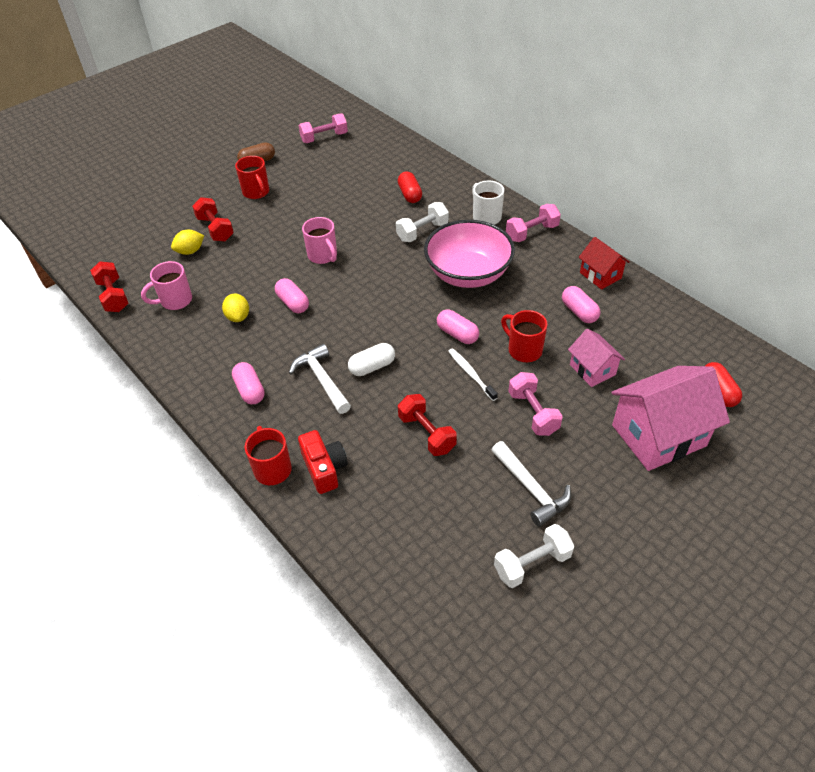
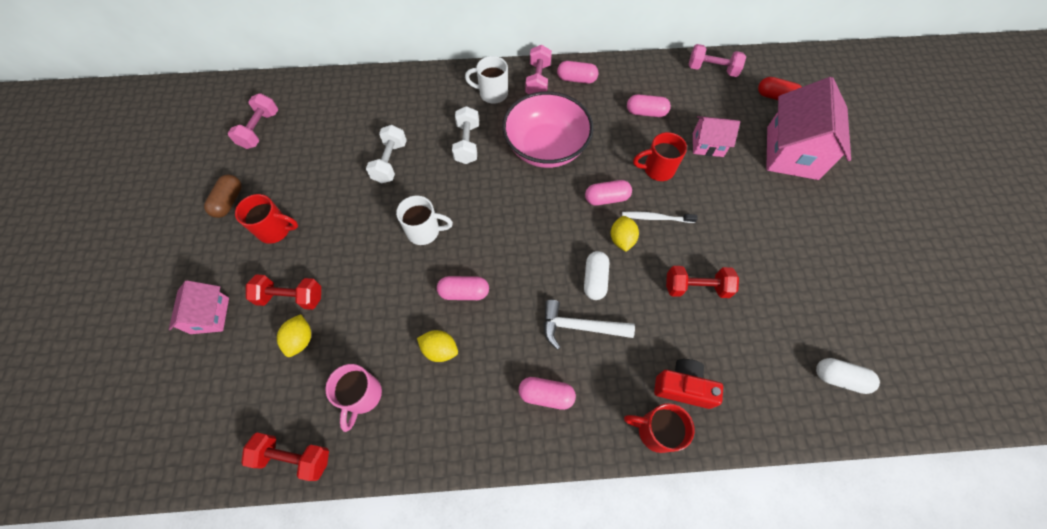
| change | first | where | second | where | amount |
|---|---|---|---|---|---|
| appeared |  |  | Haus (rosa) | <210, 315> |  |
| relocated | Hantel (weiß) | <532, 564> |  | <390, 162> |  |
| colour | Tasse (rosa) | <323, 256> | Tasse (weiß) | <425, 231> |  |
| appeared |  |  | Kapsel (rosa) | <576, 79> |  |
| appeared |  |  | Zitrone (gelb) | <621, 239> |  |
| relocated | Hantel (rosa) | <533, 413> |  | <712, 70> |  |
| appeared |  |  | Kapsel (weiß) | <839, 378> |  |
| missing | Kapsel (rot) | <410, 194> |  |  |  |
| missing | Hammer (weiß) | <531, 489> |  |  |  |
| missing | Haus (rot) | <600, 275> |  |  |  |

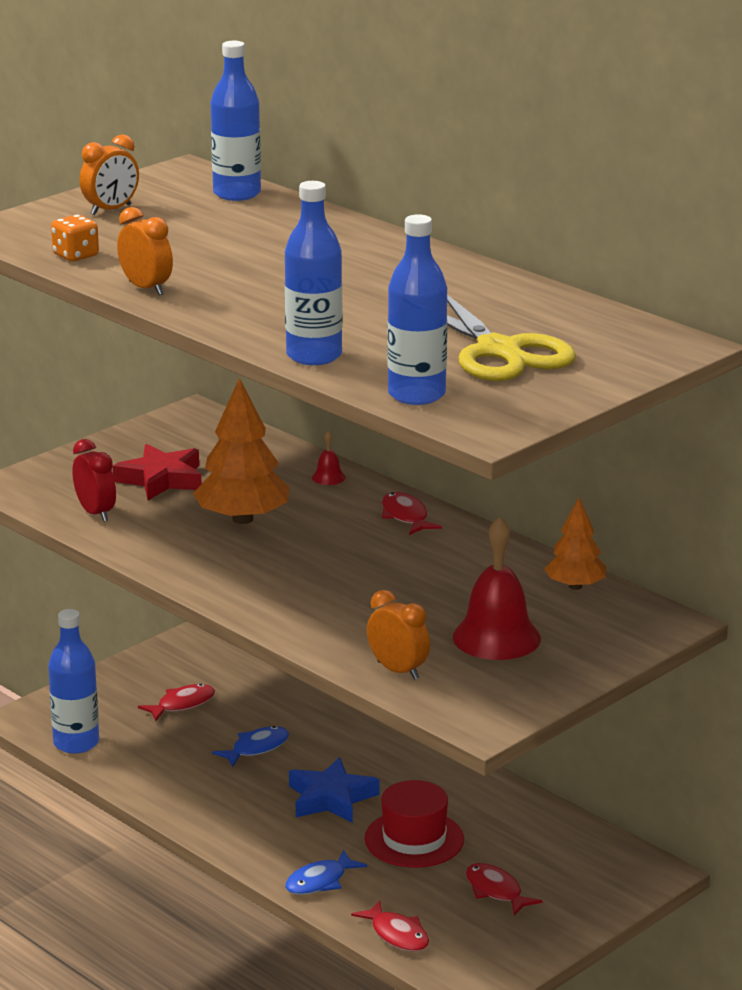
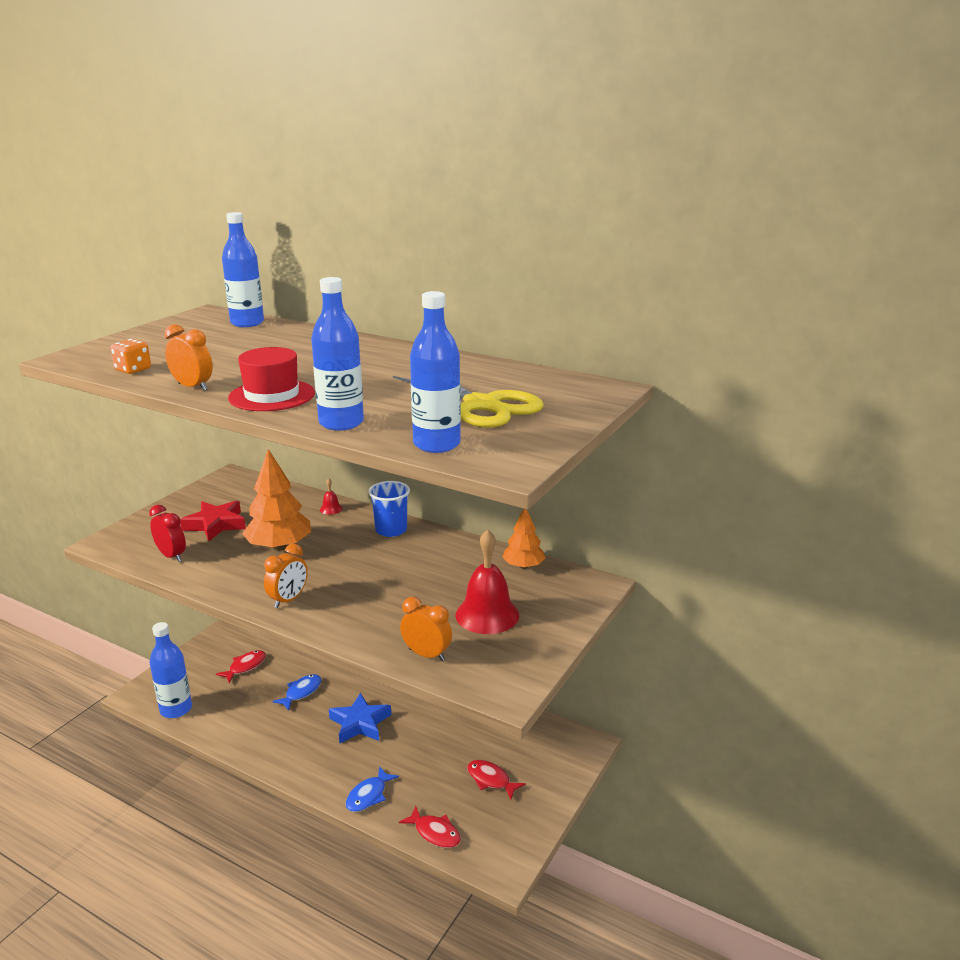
| change | first | where | second | where | amount |
|---|---|---|---|---|---|
| relocated | Hut (rot) | <414, 839> |  | <272, 395> |  |
| relocated | Wecker (orange) | <111, 210> |  | <288, 600> |  |
| exchanged | Fisch (rot) | <405, 516> | Becher (blau) | <391, 530> |  |

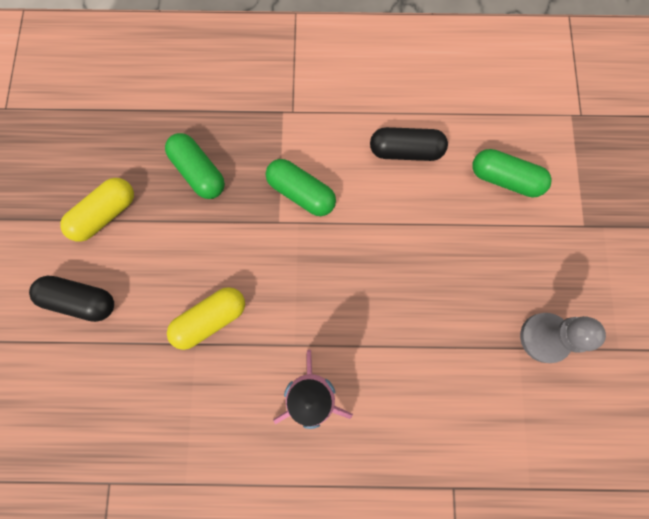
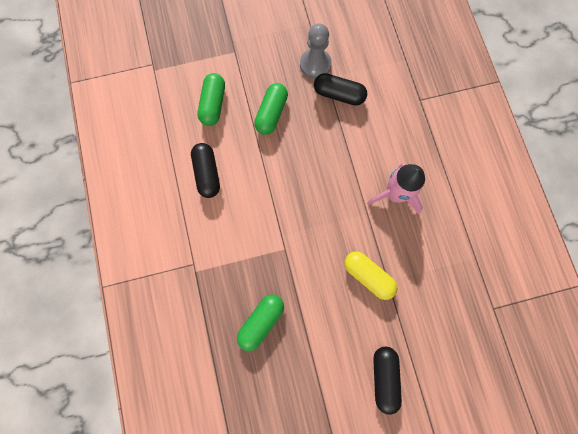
| change | first | where | second | where | amount |
|---|---|---|---|---|---|
| relocated | Kapsel (grün) | <301, 193> |  | <271, 113> |  |
| appeared |  |  | Kapsel (schwarz) | <339, 95> |  |
| missing | Kapsel (gelb) | <105, 214> |  |  |  |

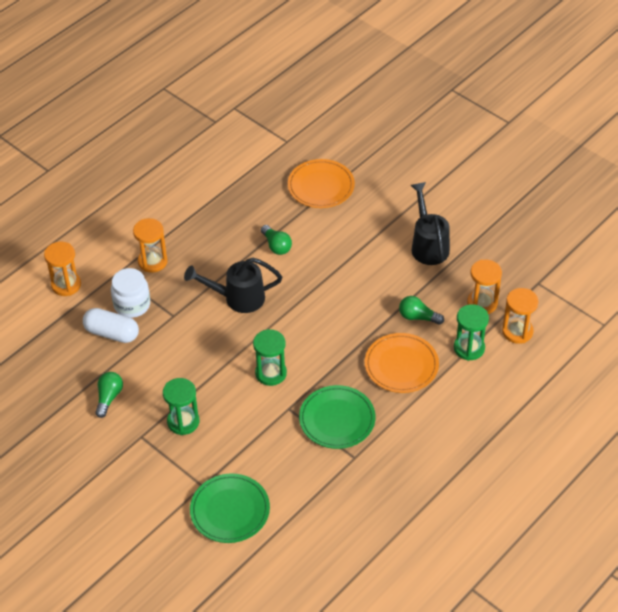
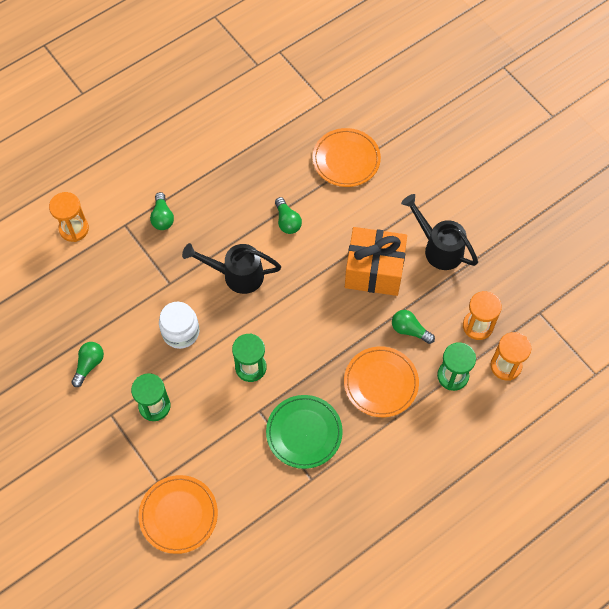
| change | first | where | second | where | amount |
|---|---|---|---|---|---|
| colour | Teller (grün) | <230, 510> | Teller (orange) | <178, 515> |  |
| exchanged | Sanduhr (orange) | <152, 261> | Glühbirne (grün) | <162, 217> |  |
| relocated | Einmachglas (weiß) | <132, 305> |  | <180, 332> |  |
| appeared |  |  | Geschenk (orange) | <374, 271> |  |
| spun | Gießkanne (schwarz) | <428, 245> |  | <438, 248> | 45 degrees counterclockwise |
| missing | Kapsel (weiß) | <112, 333> |  |  |  |

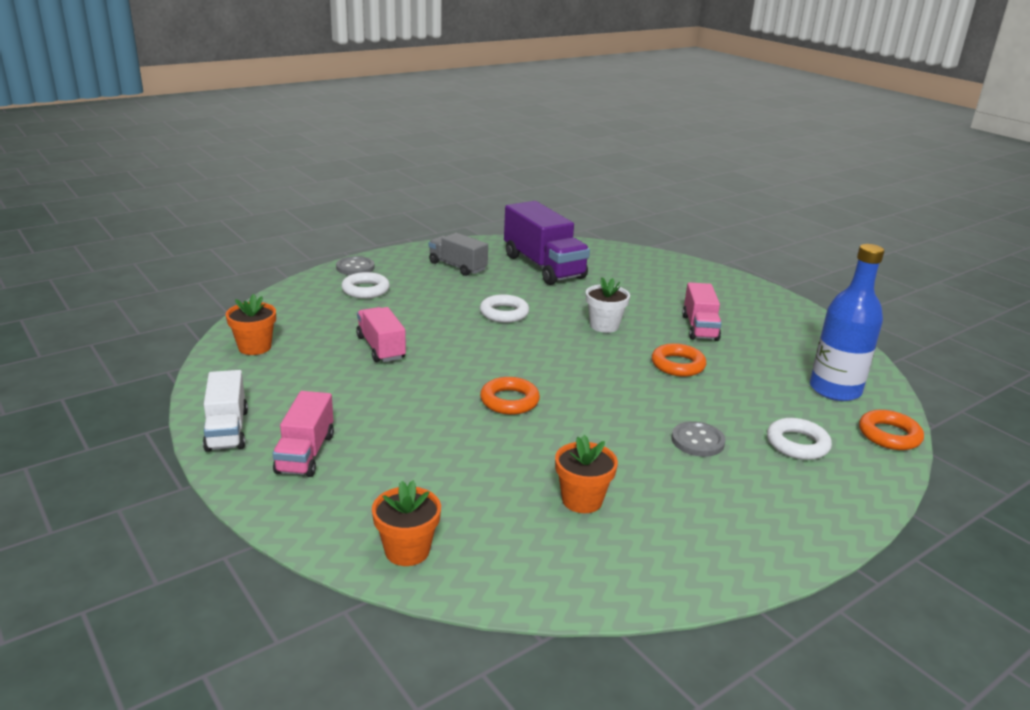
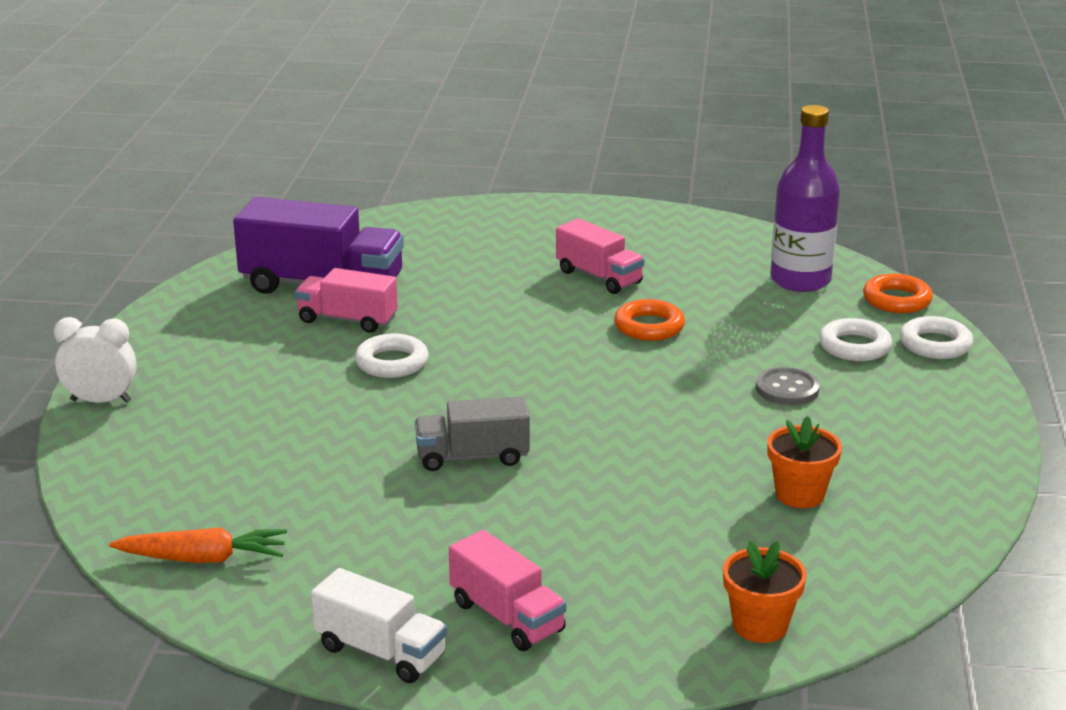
| change | first | where | second | where | amount |
|---|---|---|---|---|---|
| exchanged | Knopf (grau) | <355, 267> | Wecker (weiß) | <101, 401> |  |
| exchanged | Blumentopf (orange) | <255, 347> | Karotte (orange) | <202, 559> |  |
| relocated | Lastwagen (rosa) | <381, 348> |  | <347, 320> |  |
| relocated | Lastwagen (grau) | <457, 266> |  | <472, 457> |  |
| colour | Flasche (blau) | <835, 390> | Flasche (lila) | <800, 280> |  |
| relocated | Ring (weiß) | <365, 290> |  | <935, 344> |  |
| missing | Ring (orange) | <509, 401> |  |  |  |
| missing | Blumentopf (weiß) | <604, 326> |  |  |  |

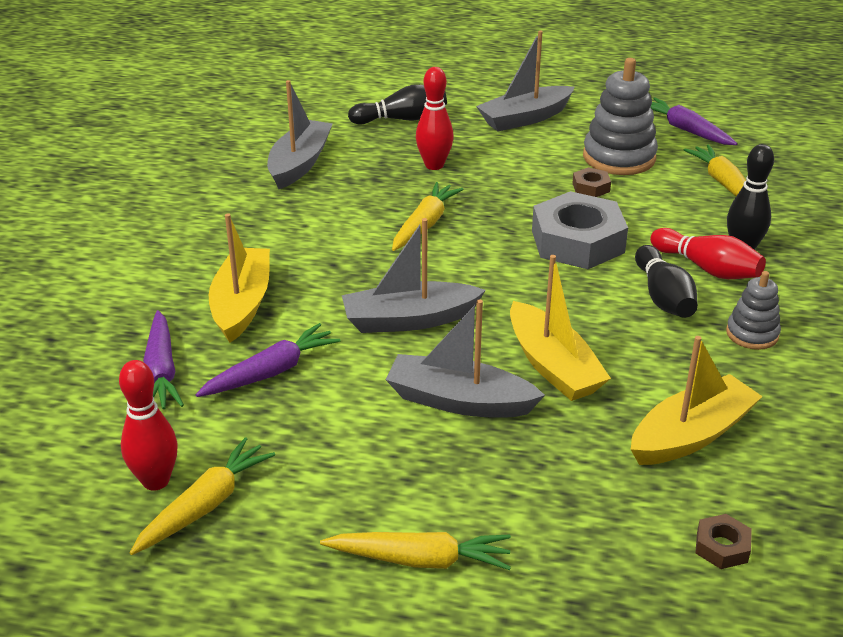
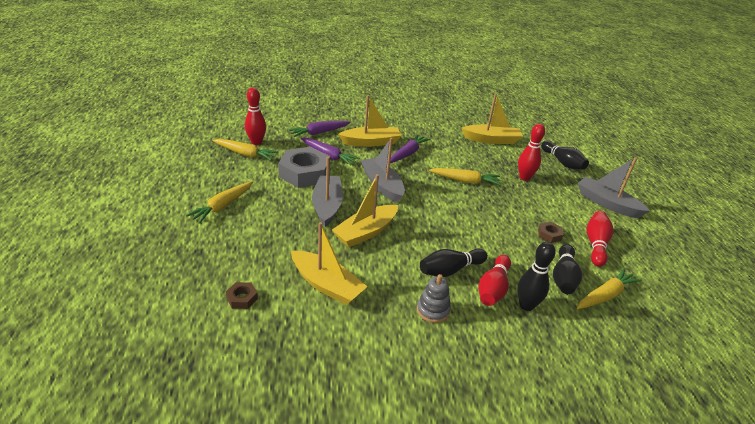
| change | first | where | second | where | amount |
|---|---|---|---|---|---|
| spun | Karotte (gelb) | <421, 559> |  | <222, 206> | 45 degrees clockwise |
| relocated | Sechskantmutter (grau) | <577, 241> |  | <304, 173> |  |
| relocated | Karotte (lila) | <685, 130> |  | <408, 153> |  |
| colour | Boot (grau) | <299, 164> | Boot (gelb) | <491, 140> |  |
| appeared |  |  | Bowlingkegel (schwarz) | <563, 277> |  |
| exchanged | Stapelspielzeug (grau) | <619, 157> | Bowlingkegel (rot) | <596, 244> |  |

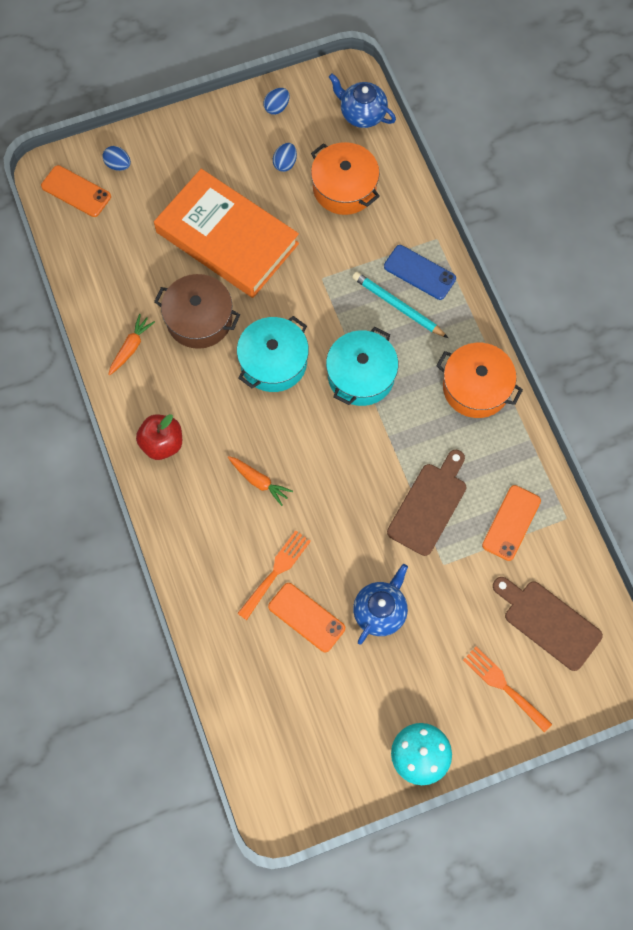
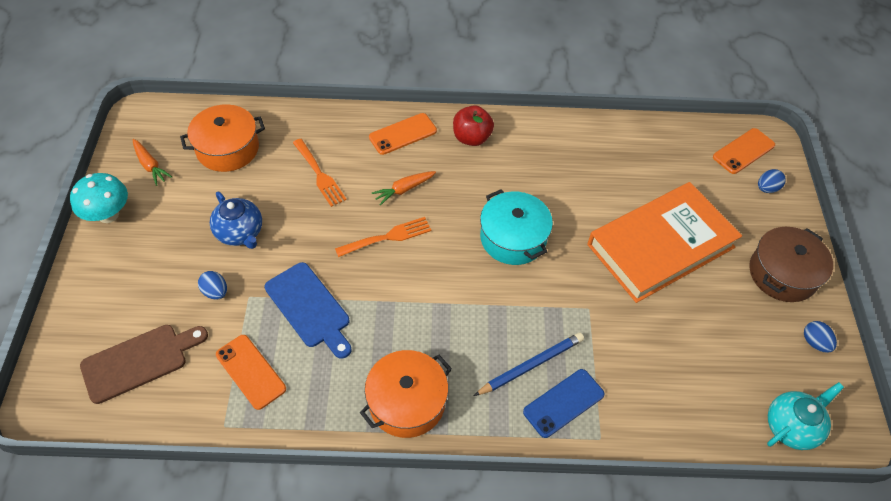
| change | first | where | second | where | amount |
|---|---|---|---|---|---|
| relocated | Karotte (orange) | <131, 347> |  | <150, 165> |  |
| relocated | Kochtopf (orange) | <344, 187> |  | <227, 149> |  |
| relocated | Ei (blau) | <285, 163> |  | <215, 292> |  |
| colour | Schneidebrett (braun) | <429, 505> | Schneidebrett (blau) | <309, 308> |  |
| relocated | Gabel (orange) | <503, 686> |  | <388, 237> |  |
| relocated | Handy (orange) | <306, 617> |  | <403, 134> |  |
| colour | Bleistift (türkis) | <397, 306> | Bleistift (blau) | <531, 365> |  |
| relocated | Kochtopf (braun) | <199, 319> |  | <782, 273> |  |
| colour | Teekanne (blau) | <362, 114> | Teekanne (türkis) | <791, 426> |  |
| missing | Kochtopf (türkis) | <361, 375> |  |  |  |

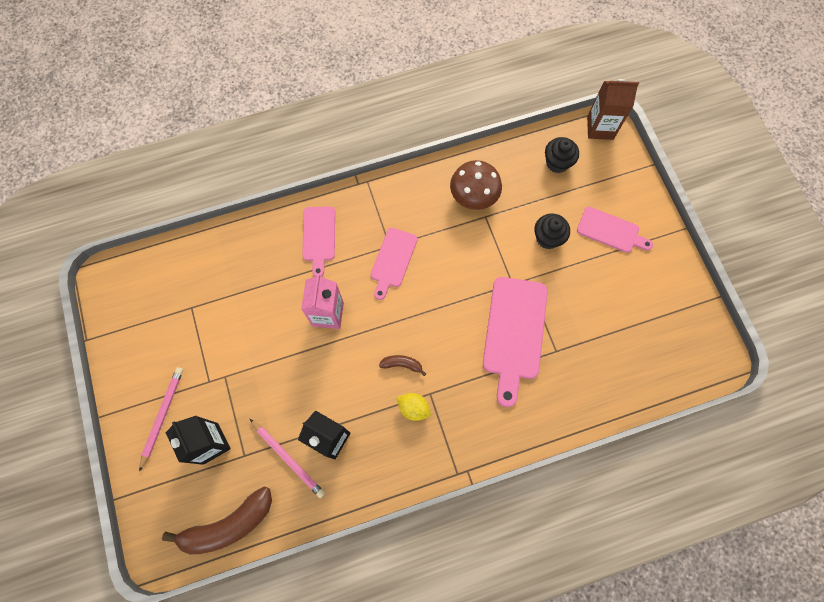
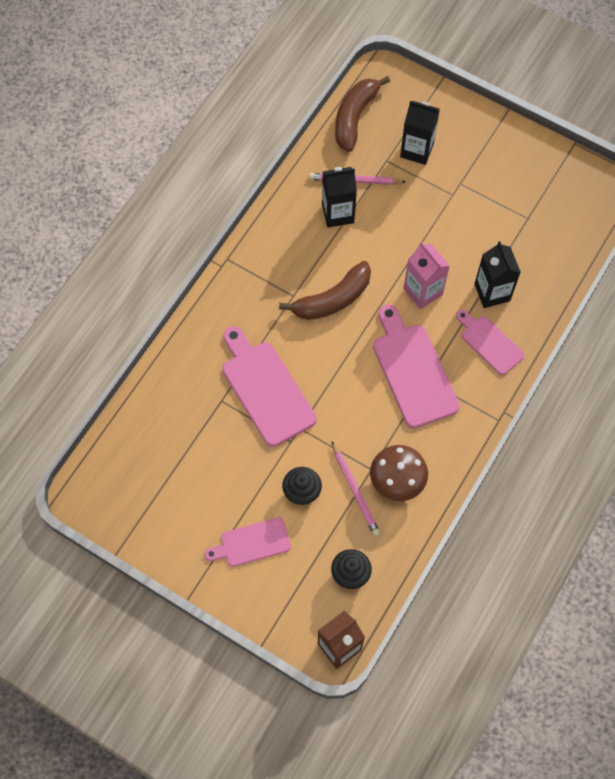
| change | first | where | second | where | amount |
|---|---|---|---|---|---|
| size | Banane (braun) | <402, 364> |  | <332, 299> | x2.17 |
| relocated | Bleistift (rosa) | <162, 416> |  | <355, 490> |  |
| size | Schneidebrett (rosa) | <393, 260> |  | <413, 371> | x1.66 |
| appeared |  |  | Getränkekarton (schwarz) | <492, 292> |  |
| missing | Zitrone (gelb) | <413, 408> |  |  |  |

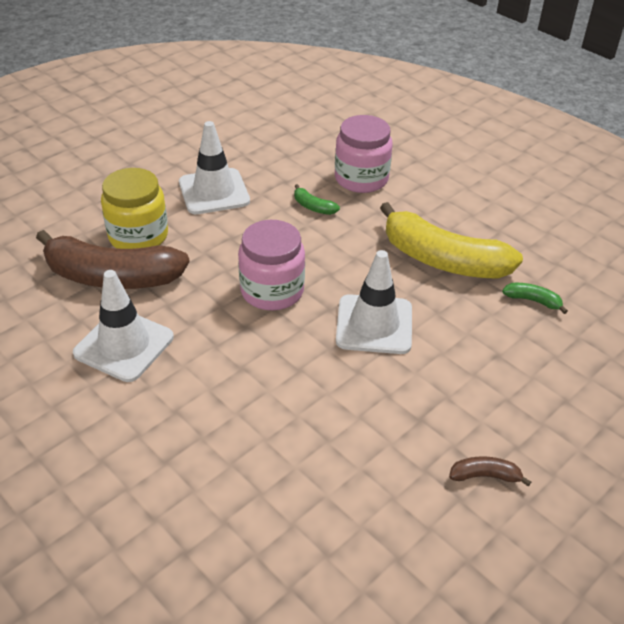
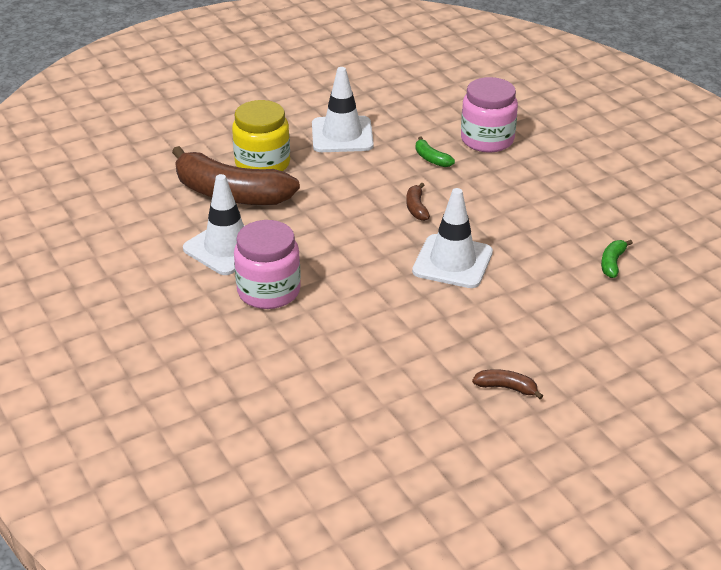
| change | first | where | second | where | amount |
|---|---|---|---|---|---|
| relocated | Einmachglas (rosa) | <272, 291> |  | <268, 291> |  |
| appeared |  |  | Banane (braun) | <416, 208> |  |
| spun | Banane (grün) | <533, 301> |  | <612, 263> | 105 degrees counterclockwise |
| missing | Banane (gelb) | <442, 260> |  |  |  |

